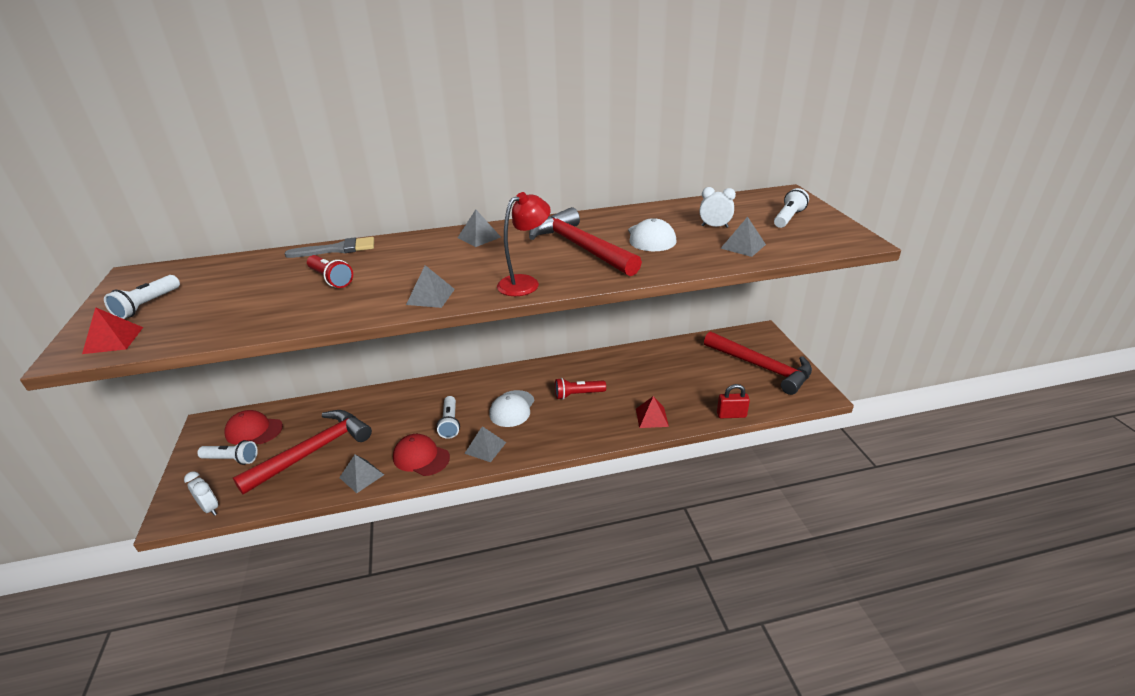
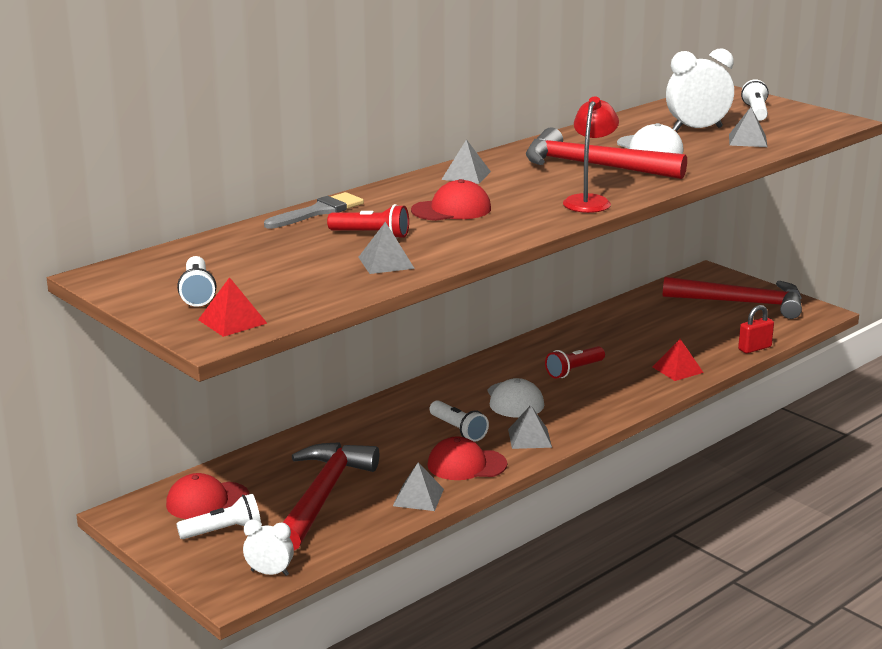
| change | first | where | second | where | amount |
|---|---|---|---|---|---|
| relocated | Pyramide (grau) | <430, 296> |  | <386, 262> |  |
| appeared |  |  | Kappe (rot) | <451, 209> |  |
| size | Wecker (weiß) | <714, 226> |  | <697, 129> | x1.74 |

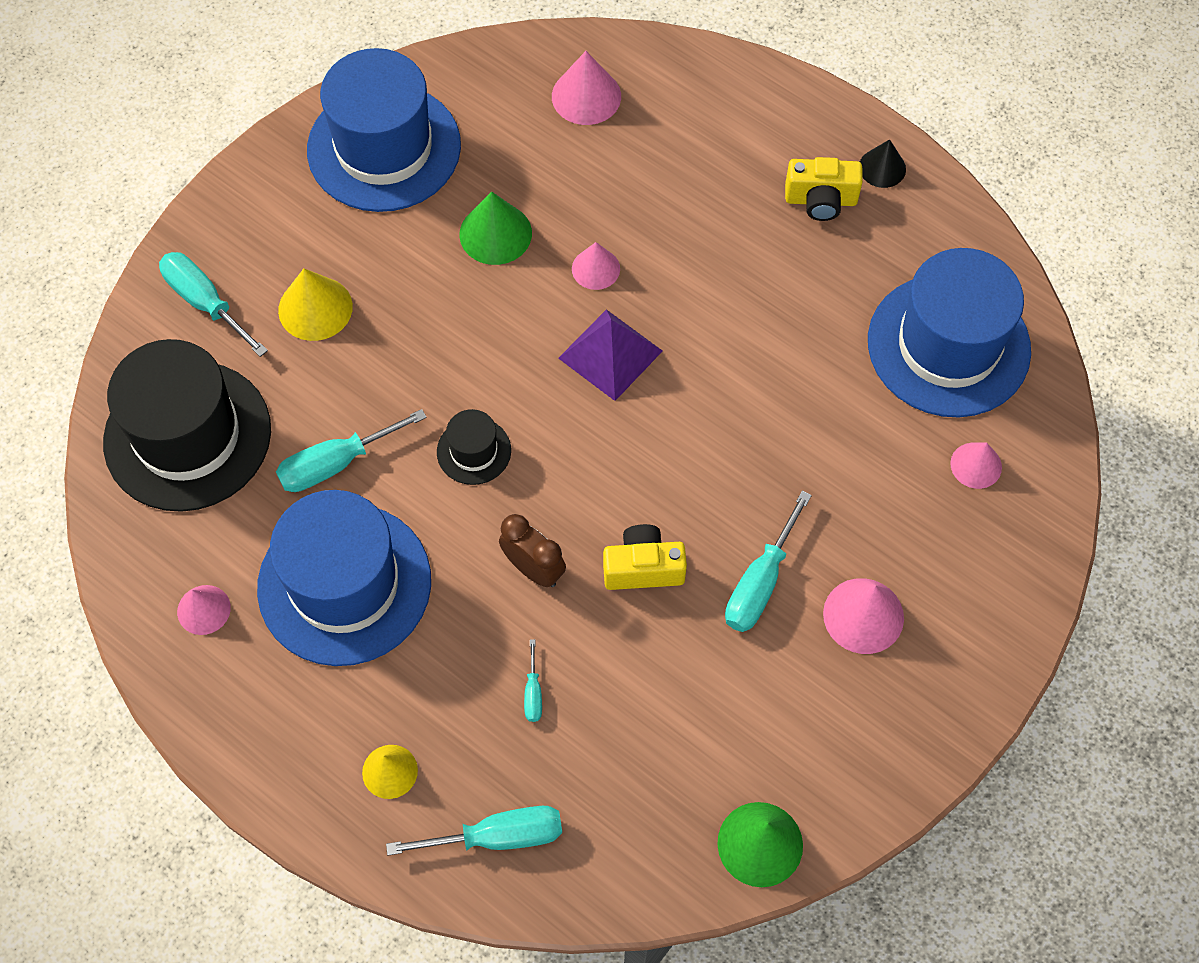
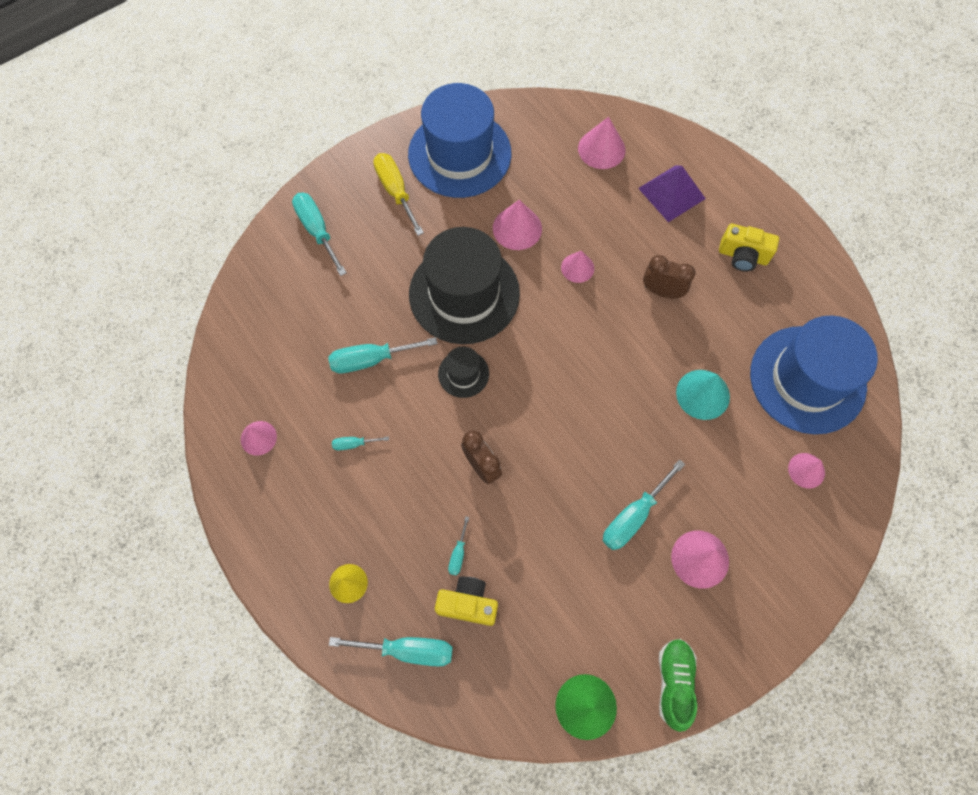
| change | first | where | second | where | amount |
|---|---|---|---|---|---|
| exchanged | Hut (blau) | <344, 584> | Schraubenzieher (türkis) | <354, 444> |  |
| appeared |  |  | Schraubenzieher (gelb) | <395, 191> |  |
| relocated | Hut (schwarz) | <187, 436> |  | <464, 294> |  |
| relocated | Kamera (gelb) | <643, 568> |  | <468, 603> |  |
| colour | Kegel (grün) | <495, 233> | Kegel (rosa) | <517, 228> |  |
| relocated | Pyramide (lila) | <610, 354> |  | <672, 193> |  |
| appeared |  |  | Wecker (braun) | <662, 291> |  |
| appeared |  |  | Schuh (grün) | <674, 682> |  |
| appeared |  |  | Kegel (türkis) | <703, 394> |  |
| missing | Kegel (gelb) | <315, 308> |  |  |  |
| missing | Kegel (schwarz) | <882, 168> |  |  |  |

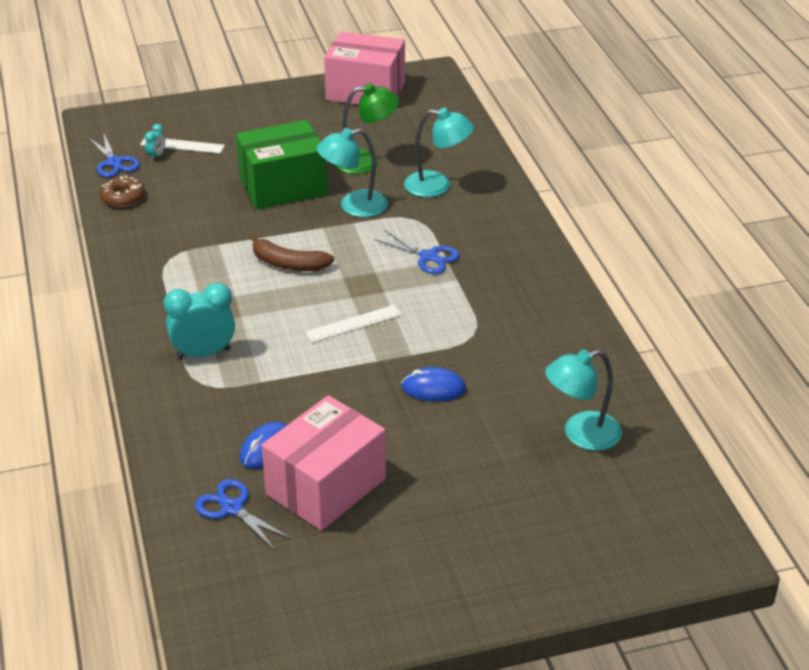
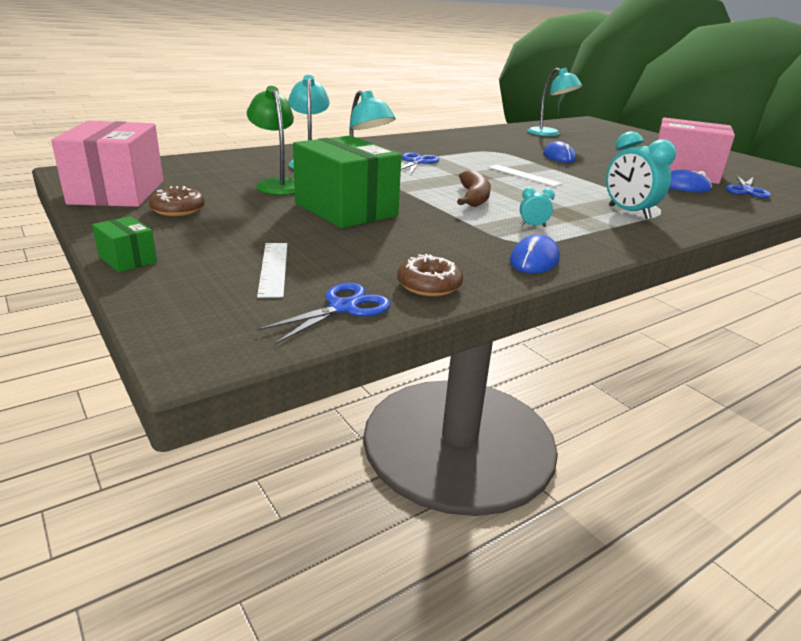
| change | first | where | second | where | amount |
|---|---|---|---|---|---|
| appeared |  |  | Schachtel (grün) | <127, 259> |  |
| appeared |  |  | Donut (braun) | <178, 209> |  |
| appeared |  |  | Computermaus (blau) | <534, 260> |  |
| relocated | Wecker (türkis) | <156, 156> |  | <533, 226> |  |

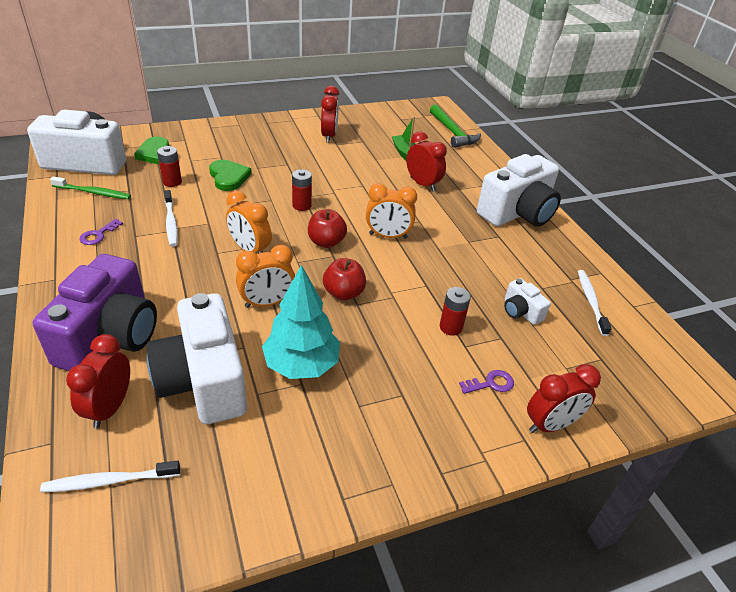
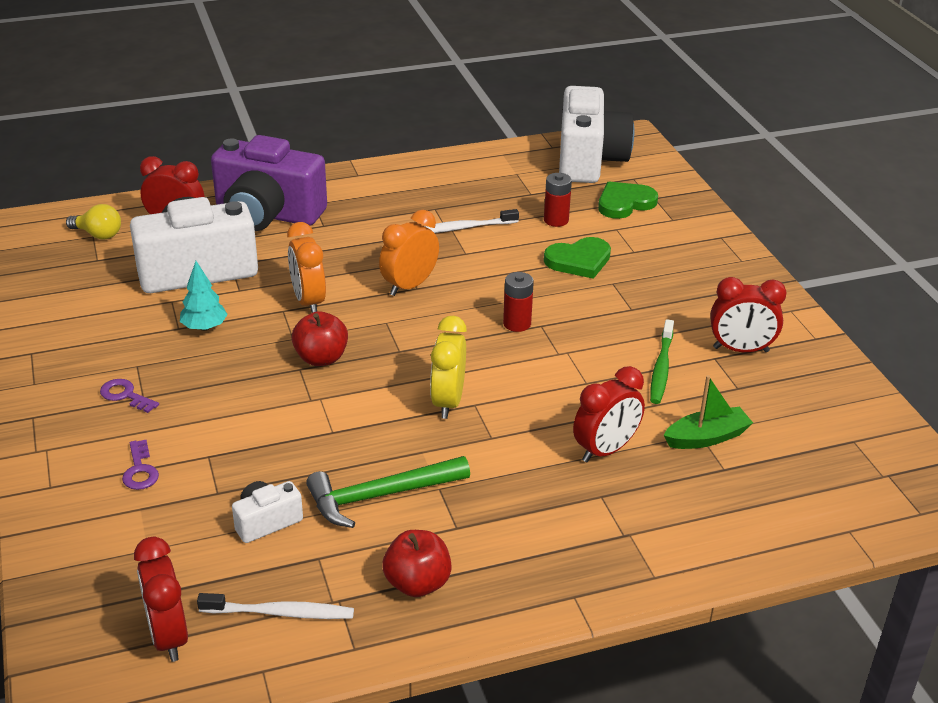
| change | first | where | second | where | amount |
|---|---|---|---|---|---|
| exchanged | Zahnbürste (weiß) | <109, 481> | Glühbirne (gelb) | <98, 235> |  |
| relocated | Schlüssel (lila) | <98, 235> |  | <125, 395> |  |
| relocated | Wecker (rot) | <550, 425> |  | <168, 636> |  |
| size | Baum (türkis) | <301, 365> |  | <204, 327> | x0.55 |
| relocated | Hammer (grün) | <452, 133> |  | <380, 496> |  |
| relocated | Apfel (rot) | <326, 242> |  | <417, 583> |  |
| colour | Wecker (orange) | <388, 236> | Wecker (gelb) | <448, 402> |  |
| relocated | Zahnbürste (grün) | <93, 192> |  | <661, 368> |  |
| missing | Batterie (rot) | <451, 327> |  |  |  |
| missing | Kamera (weiß) | <517, 213> |  |  |  |

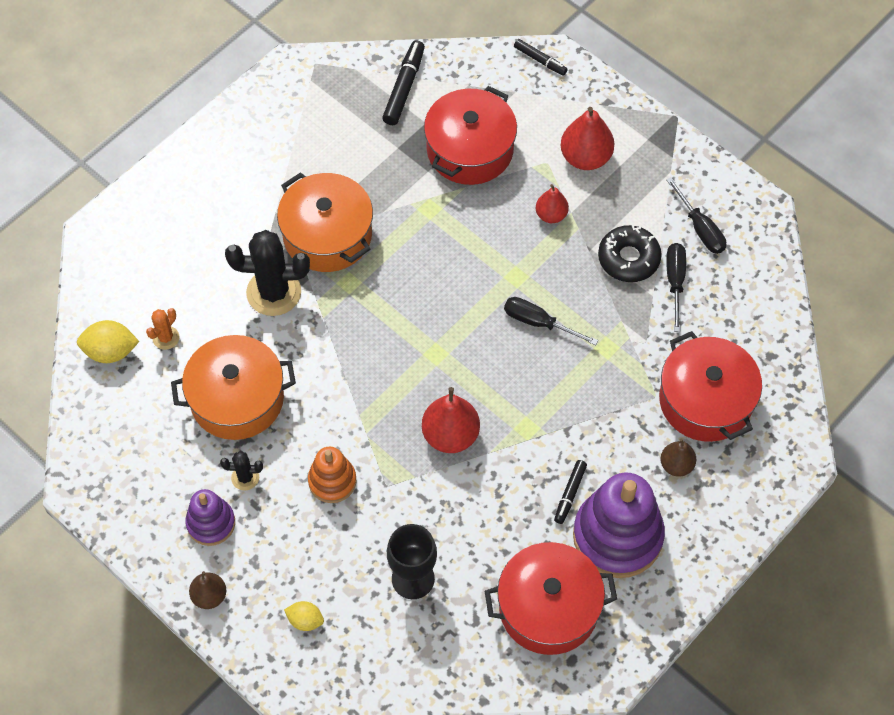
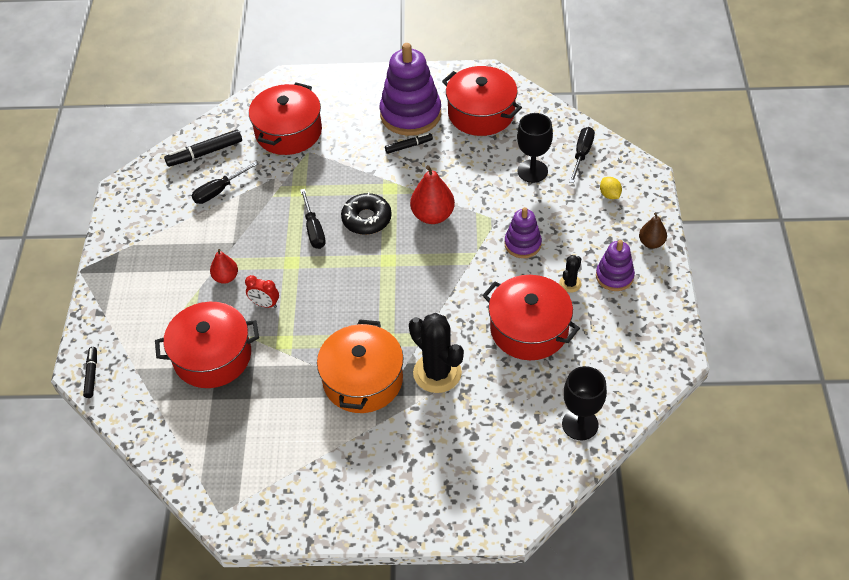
| change | first | where | second | where | amount |
|---|---|---|---|---|---|
| relocated | Filzstift (schwarz) | <404, 87> |  | <205, 153> |  |
| appeared |  |  | Wecker (rot) | <265, 304> |  |
| relocated | Donut (schwarz) | <628, 258> |  | <366, 219> |  |
| colour | Kochtopf (orange) | <237, 399> | Kochtopf (rot) | <529, 329> |  |
| colour | Stapelspielzeug (orange) | <332, 481> | Stapelspielzeug (lila) | <522, 244> |  |
| spun | Kaktus (schwarz) | <245, 477> |  | <570, 284> | 75 degrees clockwise |
| exchanged | Zitrone (gelb) | <110, 351> | Kelch (schwarz) | <580, 424> |  |
| relocated | Schraubenzieher (schwarz) | <700, 228> |  | <582, 154> |  |
| missing | Kaktus (orange) | <166, 338> |  |  |  |
| missing | Birne (rot) | <585, 157> |  |  |  |
| missing | Birne (braun) | <676, 465> |  |  |  |

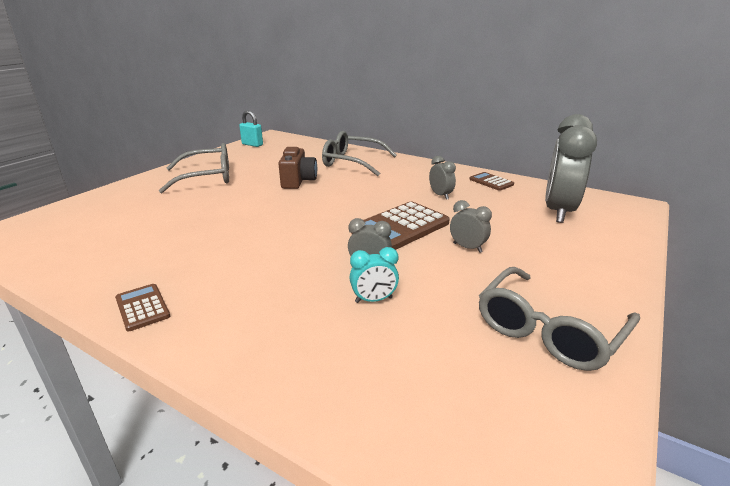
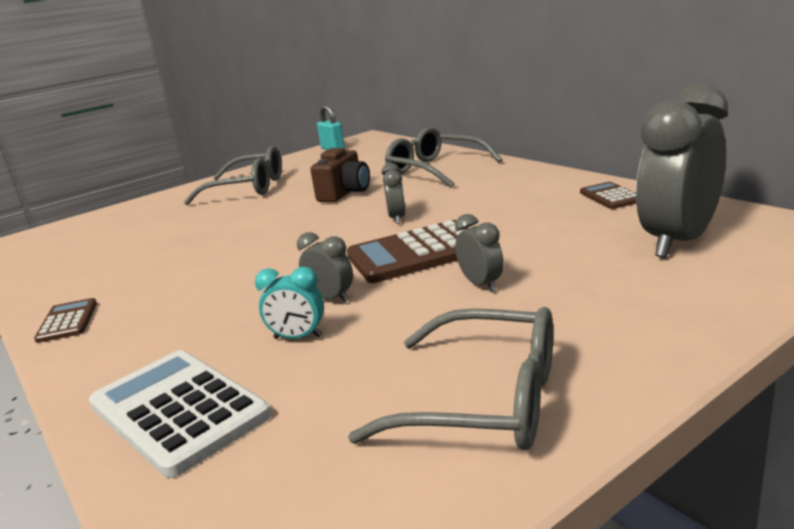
| change | first | where | second | where | amount |
|---|---|---|---|---|---|
| appeared |  |  | Taschenrechner (weiß) | <178, 411> |  |
| spun | Brille (grau) | <548, 330> |  | <485, 400> | 135 degrees counterclockwise |
| relocated | Wecker (grau) | <440, 195> |  | <397, 218> |  |

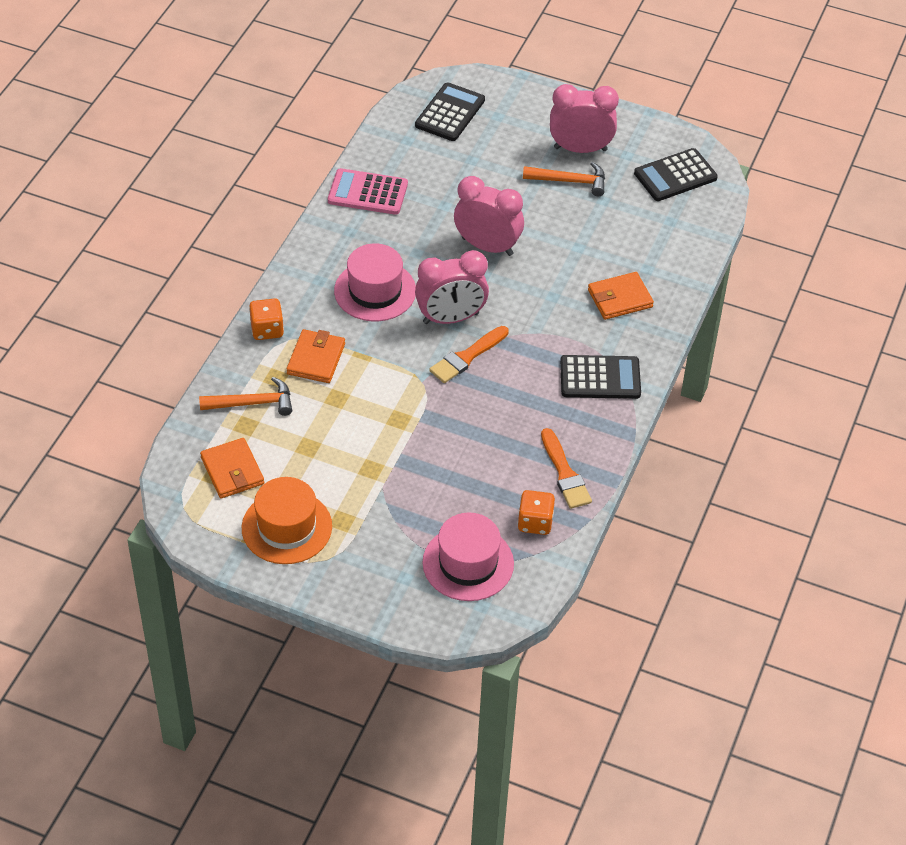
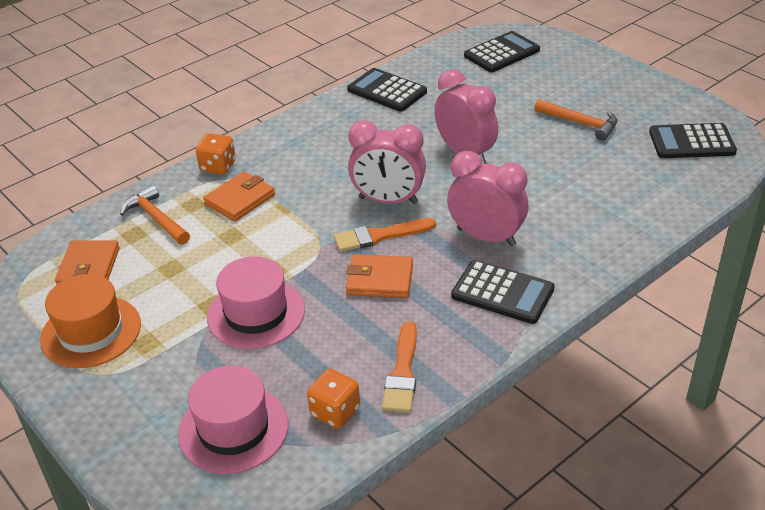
| change | first | where | second | where | amount |
|---|---|---|---|---|---|
| spun | Hammer (orange) | <253, 403> |  | <156, 218> | 150 degrees counterclockwise |
| relocated | Hut (rosa) | <375, 291> |  | <256, 313> |  |
| relocated | Geldbörse (orange) | <620, 298> |  | <380, 280> |  |
| colour | Taschenrechner (rosa) | <368, 192> | Taschenrechner (schwarz) | <387, 91> |  |
| relocated | Wecker (rosa) | <580, 149> |  | <486, 237> |  |

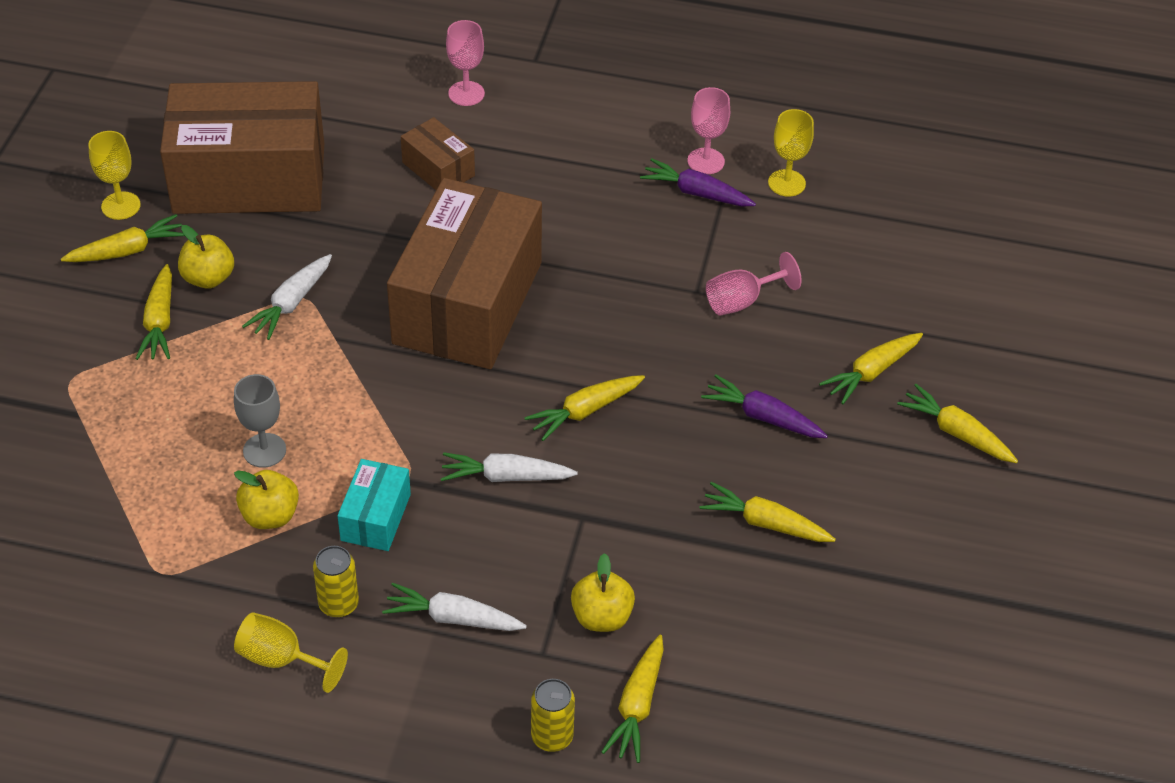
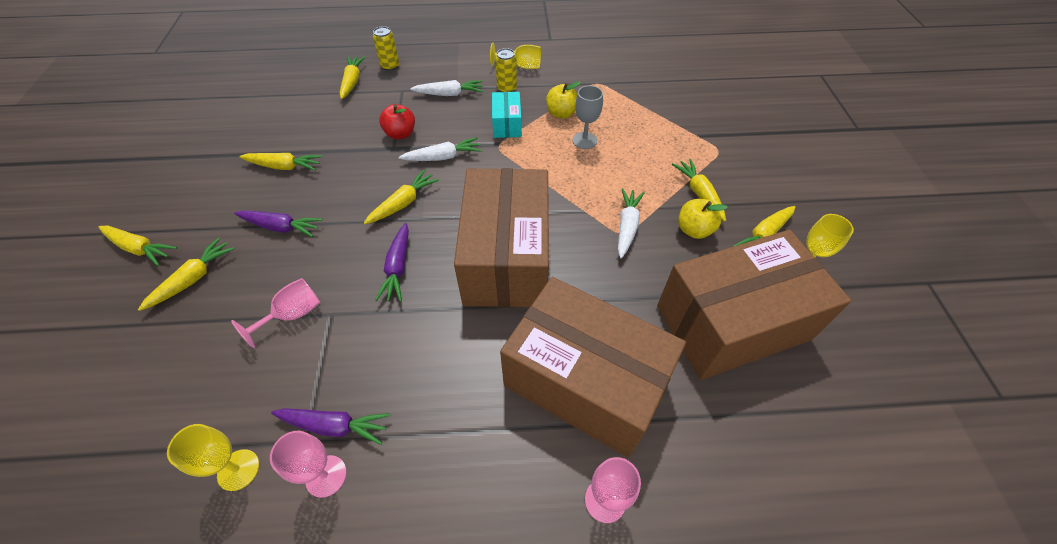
| change | first | where | second | where | amount |
|---|---|---|---|---|---|
| appeared |  |  | Karotte (lila) | <398, 267> |  |
| appeared |  |  | Apfel (rot) | <400, 134> |  |
| size | Schachtel (braun) | <438, 169> |  | <585, 381> | x2.29 |
| missing | Apfel (gelb) | <601, 617> |  |  |  |

